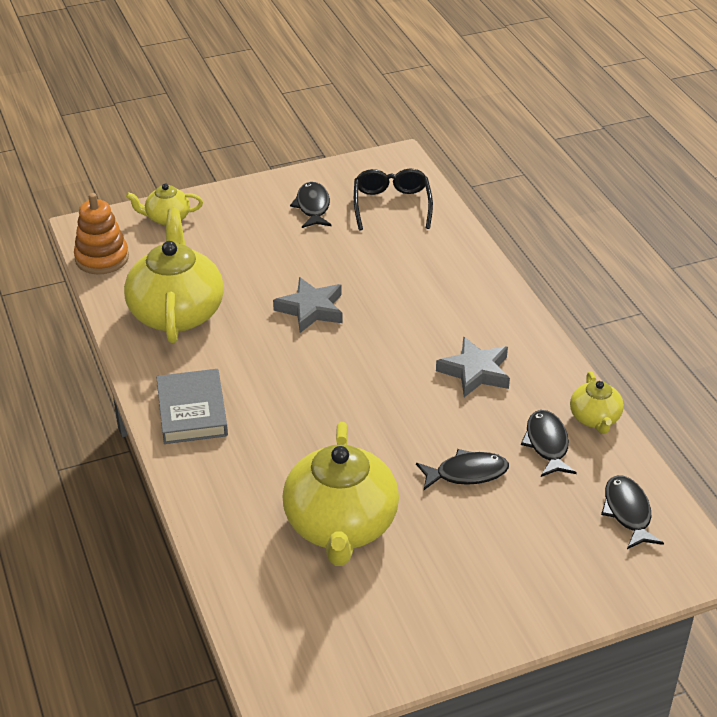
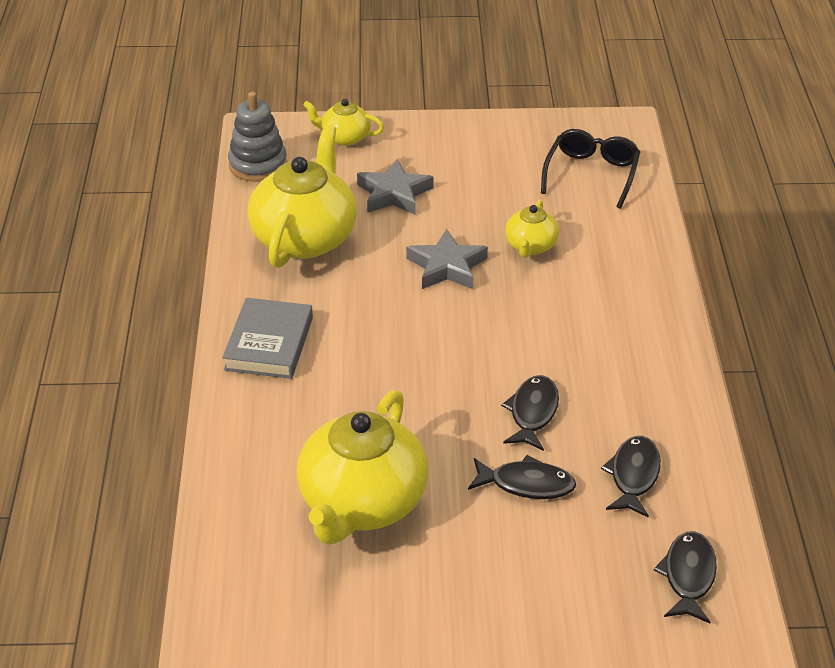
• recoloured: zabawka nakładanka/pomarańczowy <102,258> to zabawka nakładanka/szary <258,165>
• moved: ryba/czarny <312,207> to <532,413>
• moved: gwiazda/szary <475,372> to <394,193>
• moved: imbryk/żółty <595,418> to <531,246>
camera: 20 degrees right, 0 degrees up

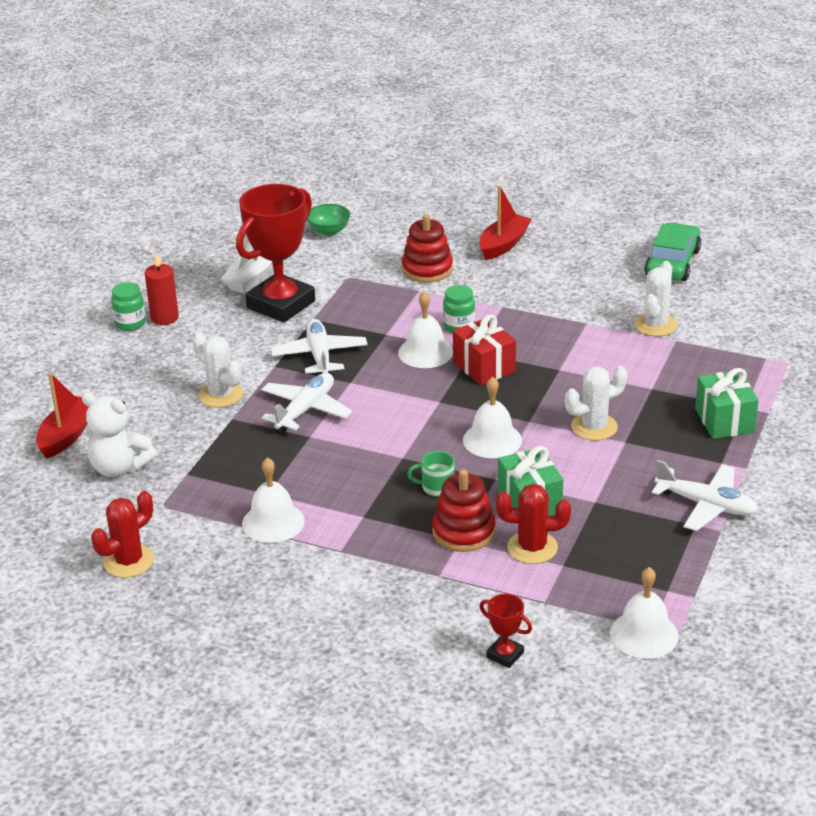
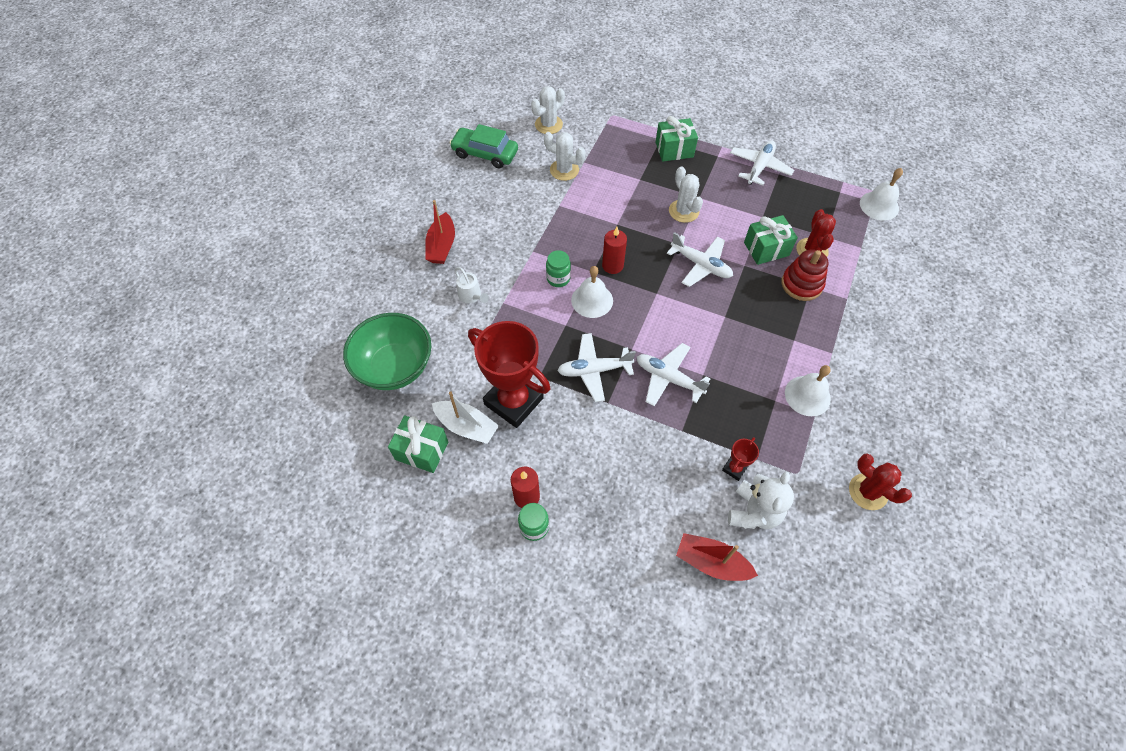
• moved: kaktus/biały <221,395> to <548,125>
• resized: miska/zielony <329,231> = <395,367> x2.11
• replaced: zabawka nakładanka/czerwony <427,269> to konewka/biały <471,296>
• removed: kubek/zielony <436,487>
• replaced: prezent/czerwony <484,367> to świeca/czerwony <612,265>
• replaced: dzwonek/biały <492,440> to samolot/biały <701,265>
• turned: łódka/czerwony <503,244> = <442,246> 120 degrees counterclockwise
• moved: puchar/czerwony <505,655> to <734,468>
• added: prezent/zielony <422,450>
camera: 90 degrees left, 25 degrees up

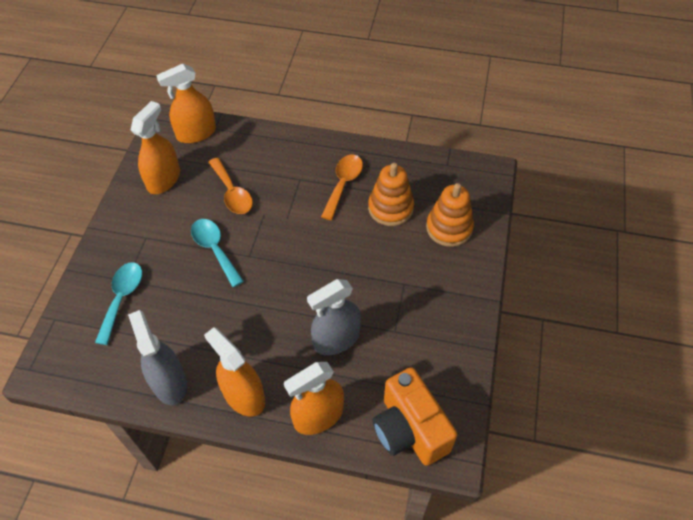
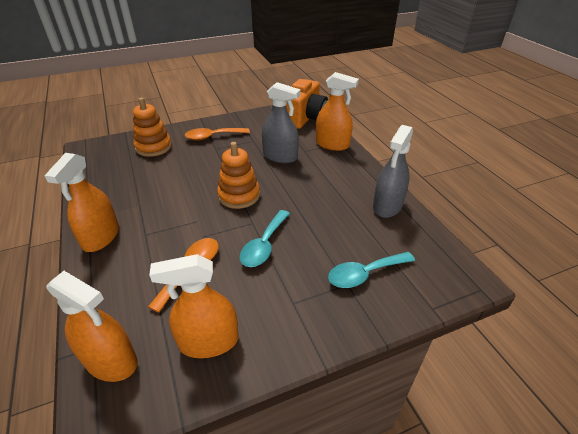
• moved: spryskiwacz/pomarańczowy <244,396> to <101,237>
• moved: łyżka/pomarańczowy <343,184> to <212,137>
• moved: zabawka nakładanka/pomarańczowy <390,208> to <239,195>
camera: 125 degrees left, 15 degrees down

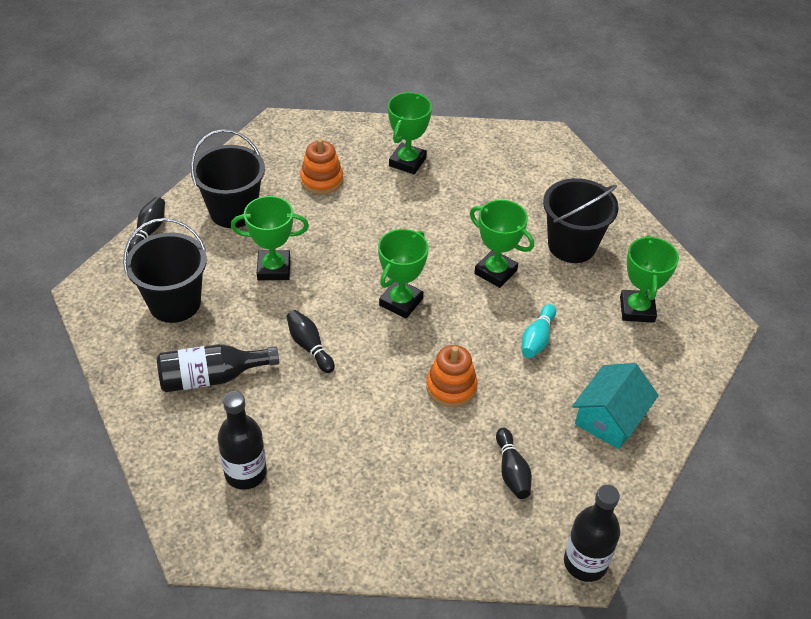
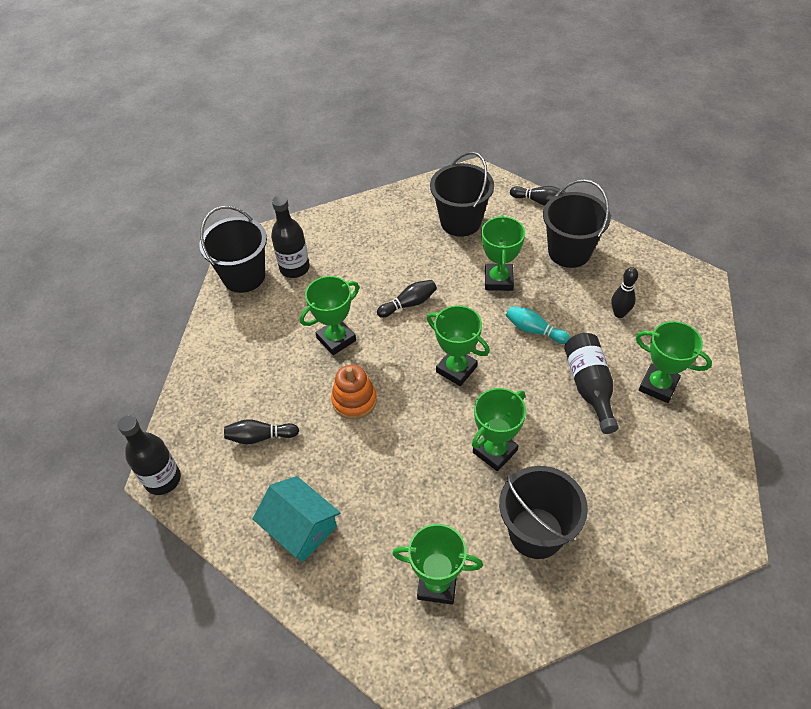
• moved: butelka/czarny <212,377> to <589,386>
• replaced: zabawka nakładanka/pomarańczowy <321,180> to kręgiel/czarny <619,313>
• moved: kręgiel/turkusowy <537,339> to <534,330>
• added: wiadro/czarny <244,276>
• added: puchar/zielony <336,339>
camera: 100 degrees right, 5 degrees up

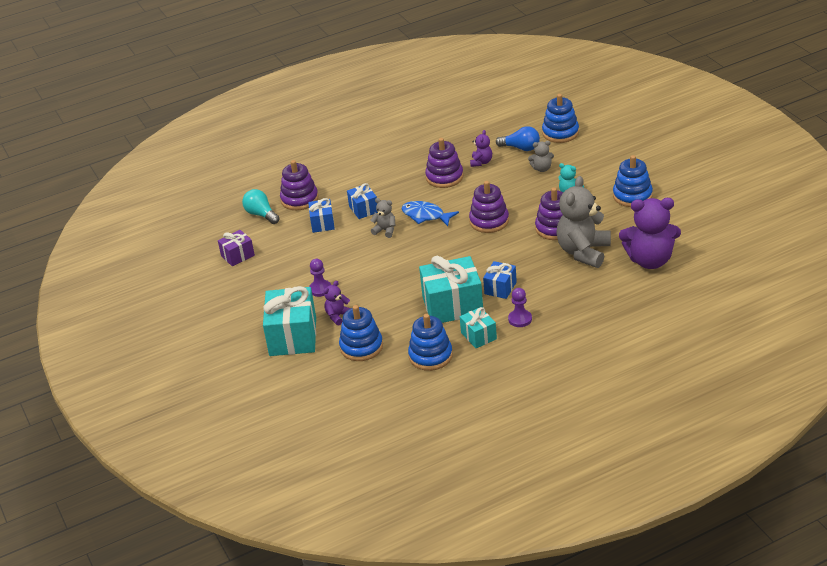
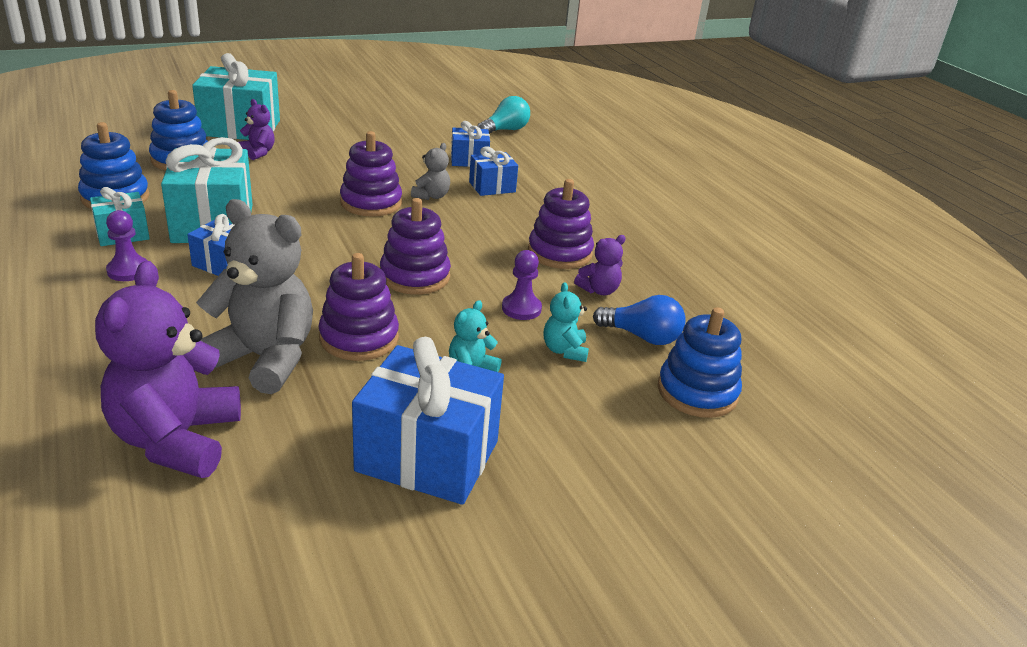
• removed: prezent/fioletowy <237,256>
• moved: zabawka nakładanka/fioletowy <299,199> to <371,203>
• moved: pionek/fioletowy <320,289> to <521,308>
• removed: ryba/niebieski <425,216>
• turned: miś/fioletowy <481,162> = <599,290> 45 degrees counterclockwise
• turned: żarówka/niebieski <521,148> = <642,336> 90 degrees counterclockwise
• recoloured: miś/szary <542,169> to miś/turkusowy <564,350>
• replaced: zabawka nakładanka/niebieski <632,196> to prezent/niebieski <427,456>
camera: 85 degrees right, 5 degrees down

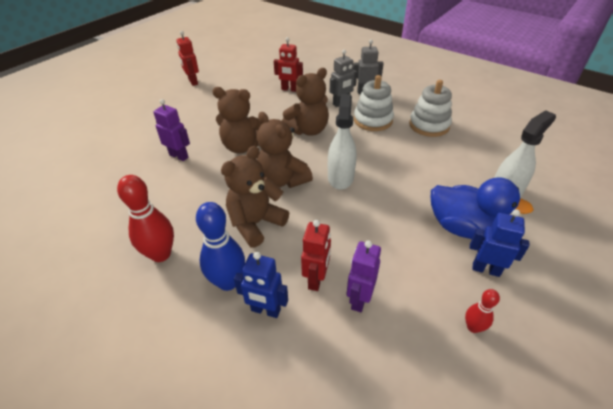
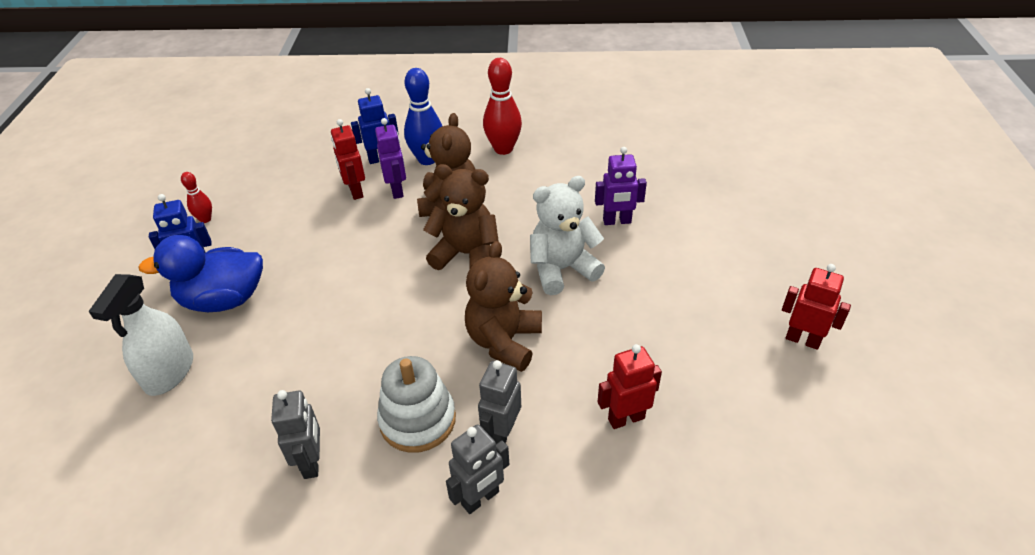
• recoloured: miś/brązowy <242,146> to miś/biały <562,269>
• removed: spryskiwacz/biały <340,177>
• moved: robot/fioletowy <359,299> to <397,190>
• replaced: zabawka nakładanka/biały <429,125> to robot/szary <312,462>
camera: 145 degrees right, 0 degrees up

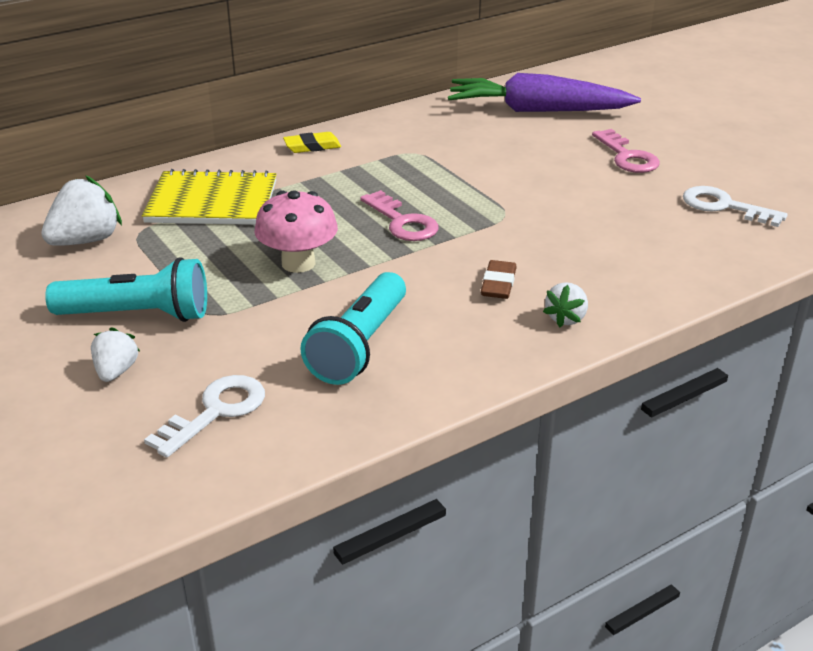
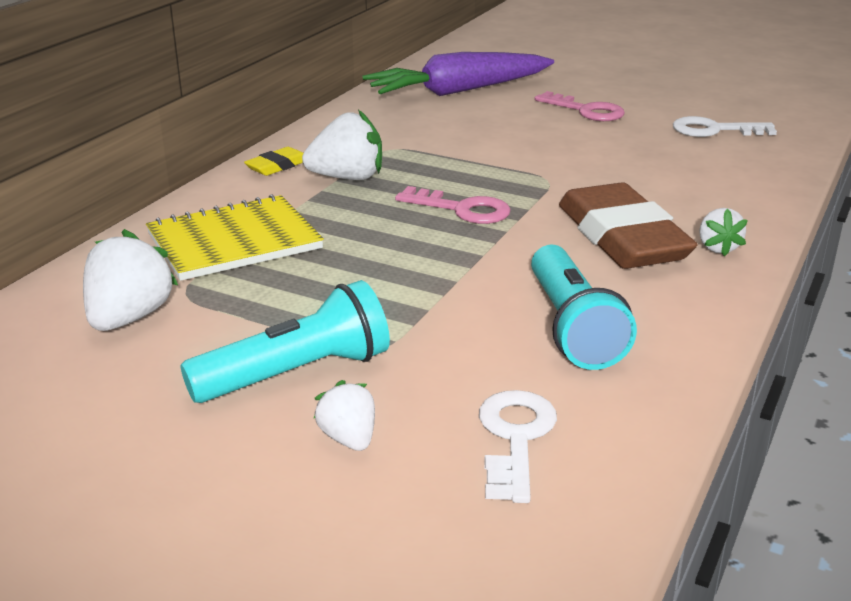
• removed: grzyb/różowy <298,263>
• resized: gumka do mazania/brązowy <498,284> = <622,237> x2.30
• added: truskawka/biały <347,178>
camera: 30 degrees left, 5 degrees down

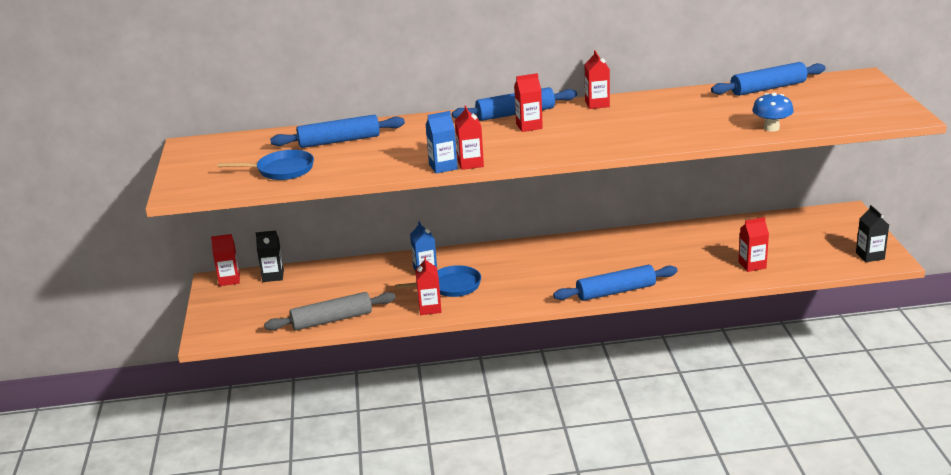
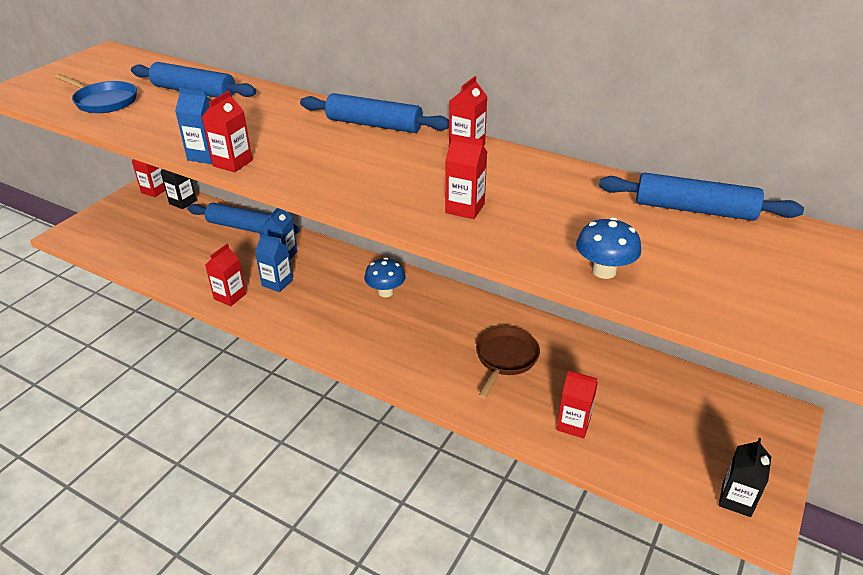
• removed: wałek do ciasta/szary <332,320>
• replaced: patelnia/niebieski <451,286> to karton mleka/niebieski <277,283>
• moved: karton mleka/czerwony <529,126> to <465,208>
• moved: wałek do ciasta/niebieski <616,291> to <244,227>
• added: grzyb/niebieski <385,292>
• added: patelnia/brązowy <505,359>
camera: 35 degrees right, 10 degrees up

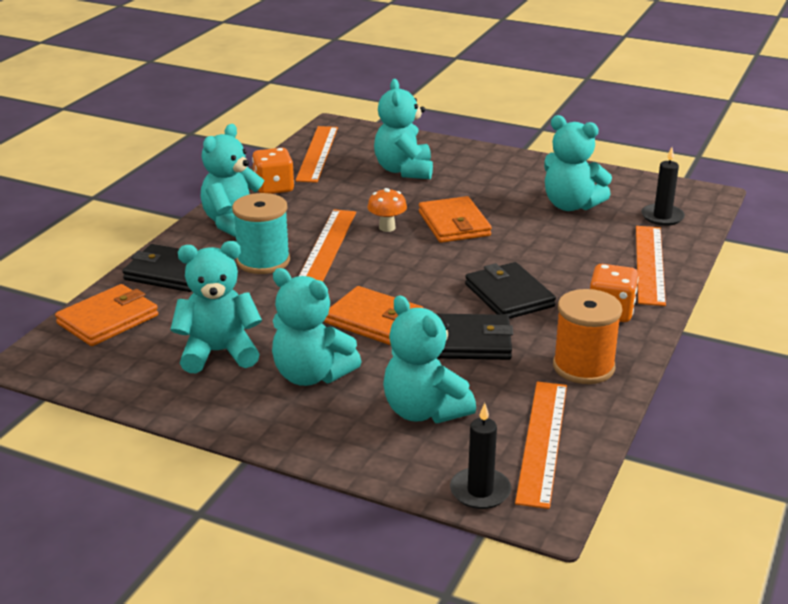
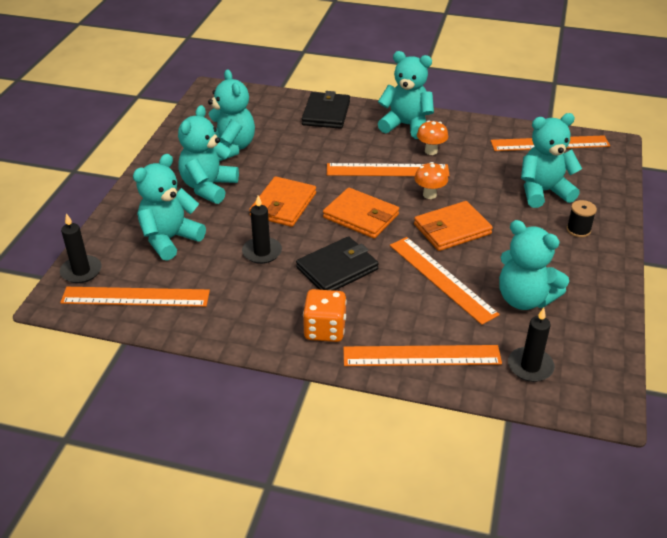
• moved: portfel/pomarańczowy <108,319> to <361,216>
• removed: szpulka/turkusowy <263,261>
• removed: kostka do gry/pomarańczowy <274,188>
• replaced: portfel/czarny <468,341> to świeca/czarny <262,252>
• turned: miś/turkusowy <571,205> = <524,299> 75 degrees counterclockwise
• removed: szpulka/pomarańczowy <583,367>
• added: linijka/pomarańczowy <441,279>
• added: grzyb/pomarańczowy <431,151>
• added: szpulka/czarny <578,230>
camera: 80 degrees right, 10 degrees up

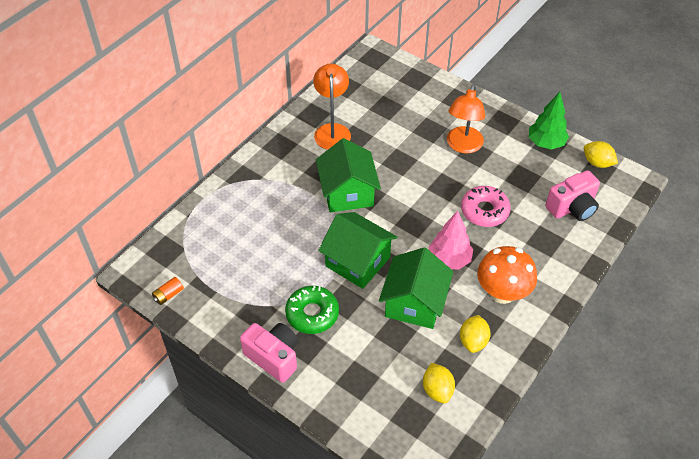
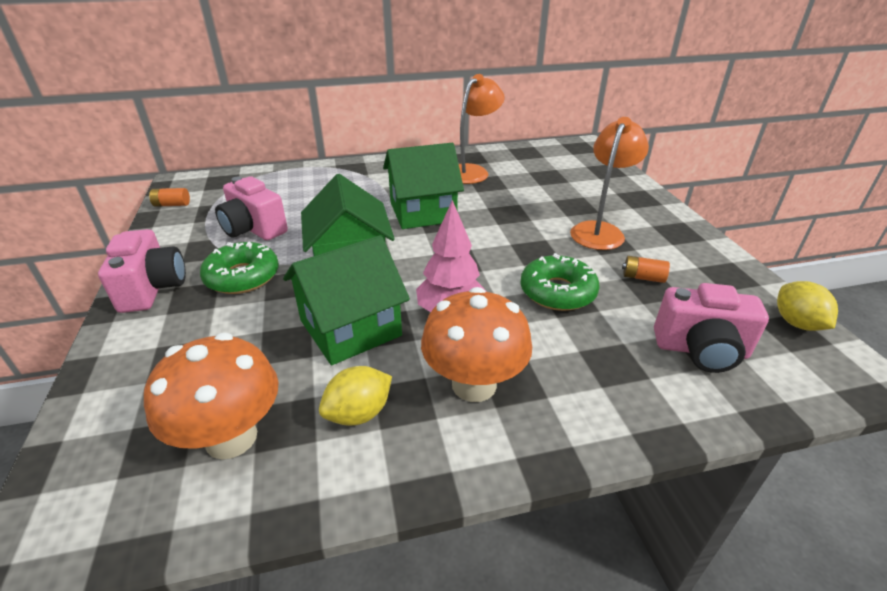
• turned: domek/zielony <347,193> = <422,212> 45 degrees clockwise
• replaced: cytryna/żółty <437,390> to grzyb/pomarańczowy <231,438>
• turned: lampka/pomarańczowy <463,146> = <600,230> 150 degrees clockwise
• recoloured: donut/różowy <484,211> to donut/zielony <557,292>
• removed: drzewko/zielony <545,143>
• added: aparat fotograficzny/różowy <254,229>
• added: bateria/pomarańczowy <643,277>
camera: 40 degrees right, 15 degrees down

